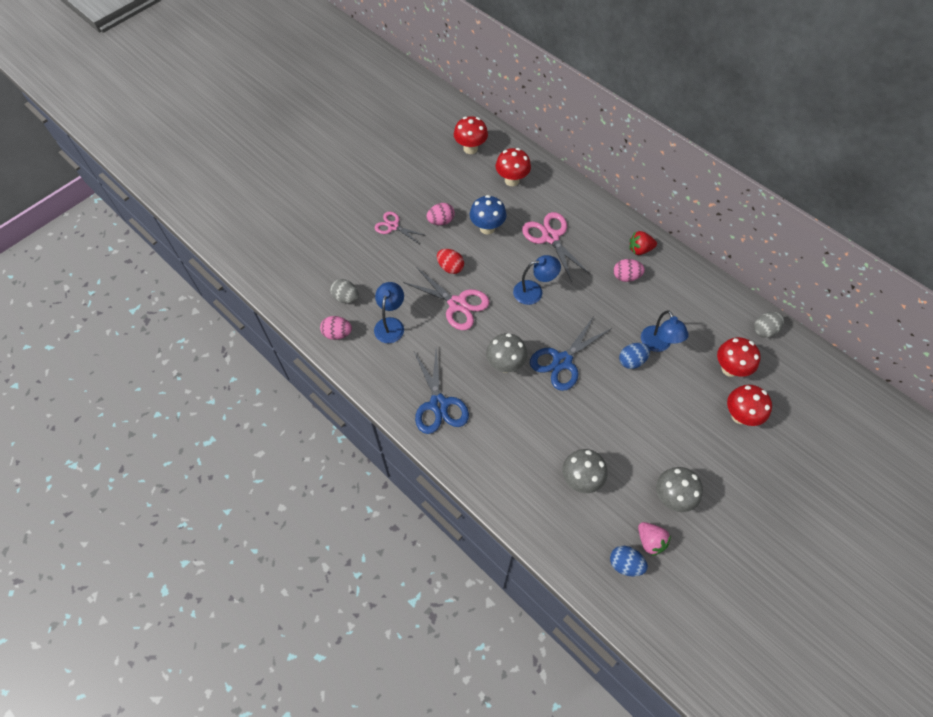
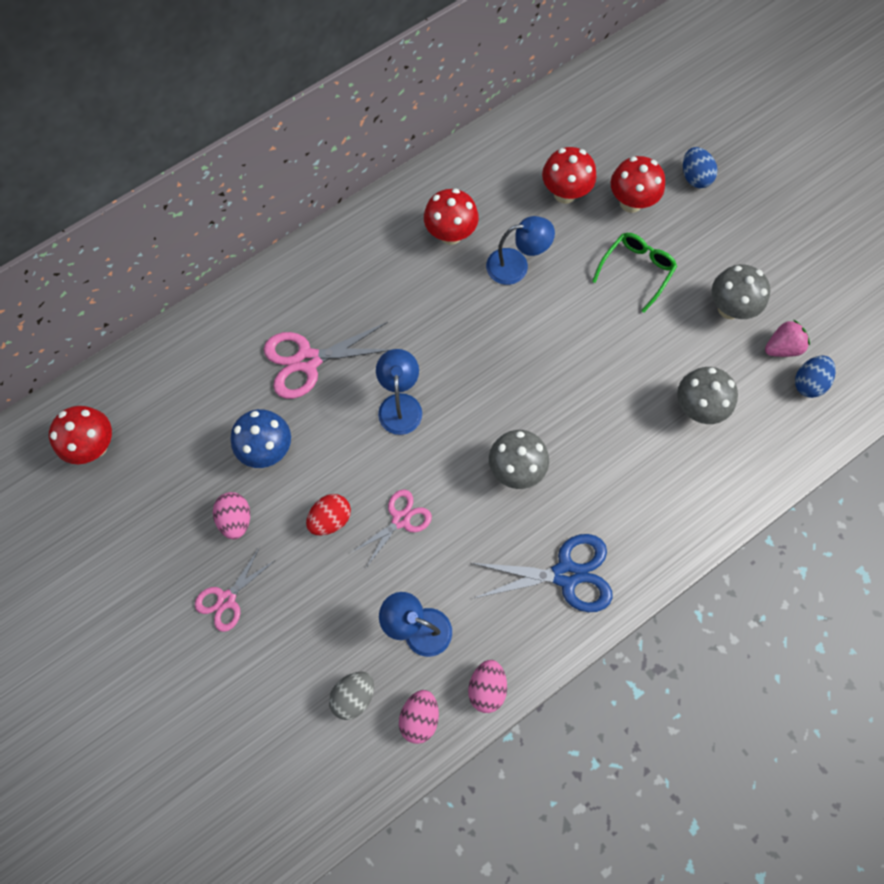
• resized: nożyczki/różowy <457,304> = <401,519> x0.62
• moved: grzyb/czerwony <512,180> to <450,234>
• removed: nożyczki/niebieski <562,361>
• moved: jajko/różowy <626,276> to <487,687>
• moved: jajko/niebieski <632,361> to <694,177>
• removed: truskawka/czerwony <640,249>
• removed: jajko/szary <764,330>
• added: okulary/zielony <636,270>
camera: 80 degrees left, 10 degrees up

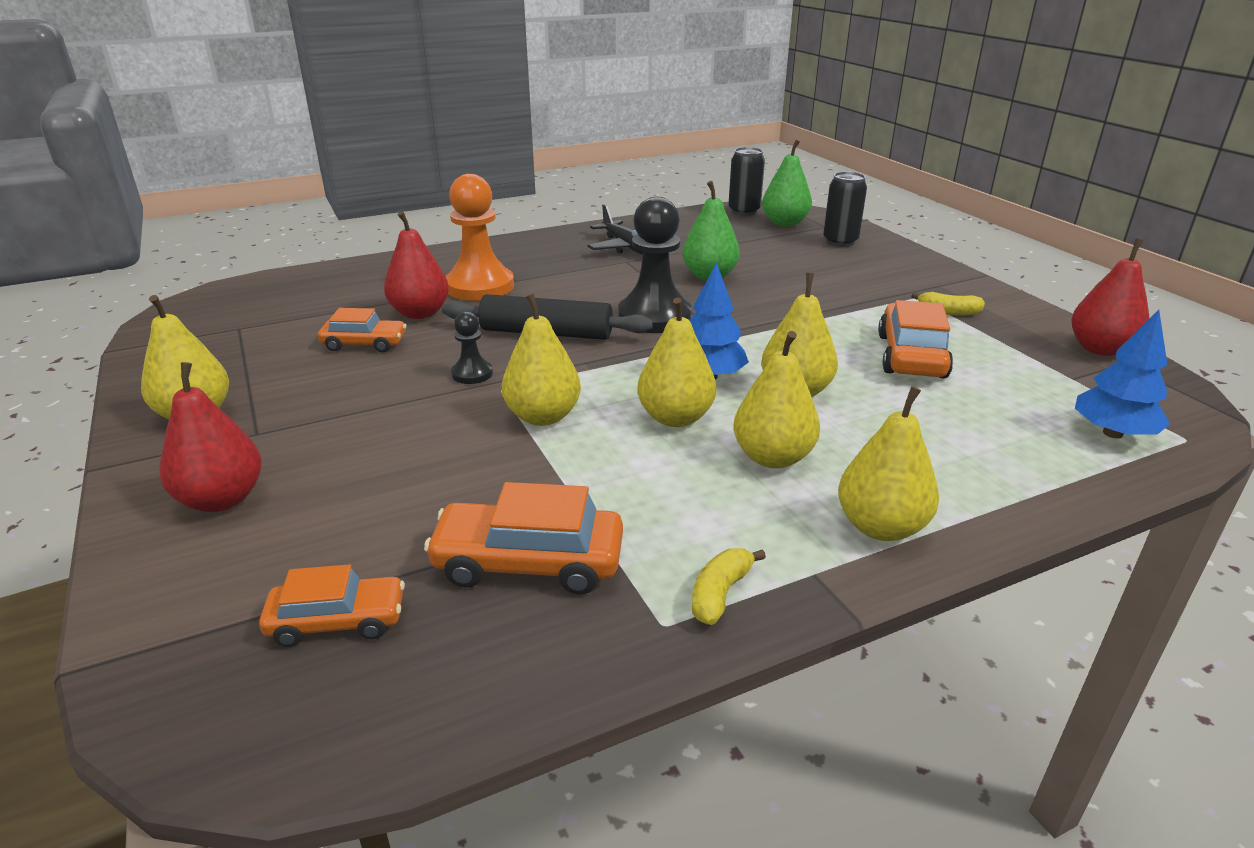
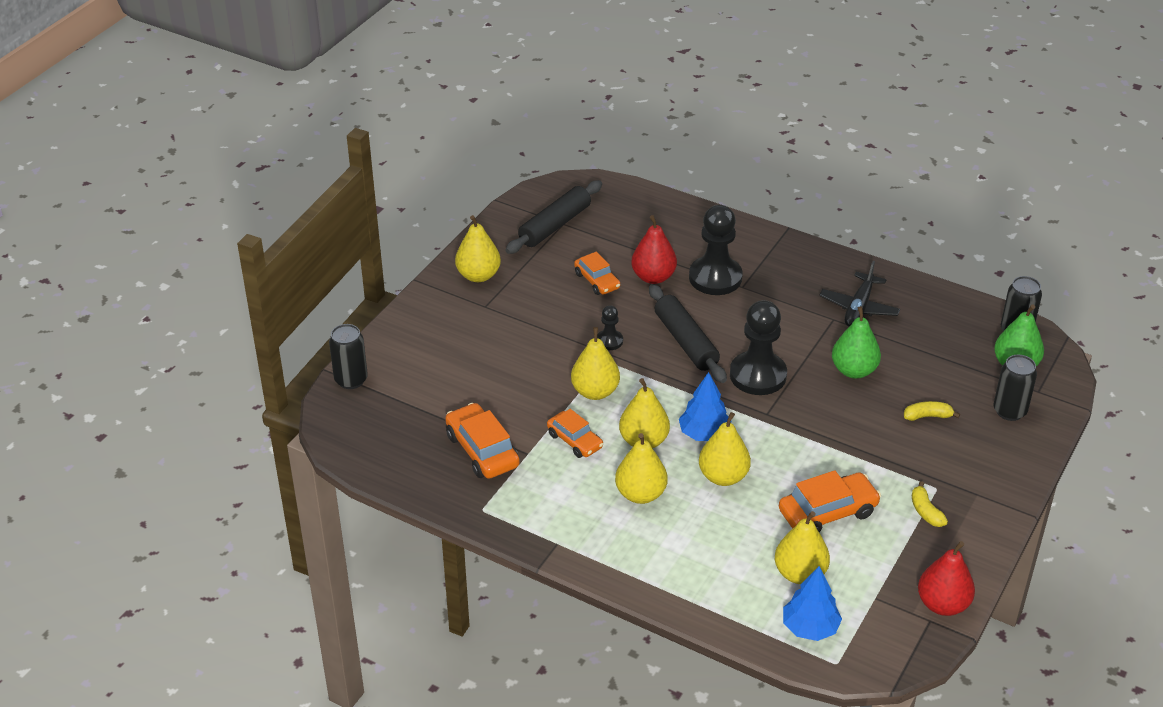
• removed: gruszka/czerwony <222,499>
• moved: samochód/pomarańczowy <337,621> to <575,440>
• recoloured: pionek/pomarańczowy <480,286> to pionek/czarny <715,278>
• moved: banan/żółty <720,594> to <927,416>
• moved: gruszka/żółty <881,527> to <800,574>
• added: puszka/czarny <351,380>
• added: wałek do ciasta/czarny <555,225>
camera: 55 degrees right, 10 degrees up

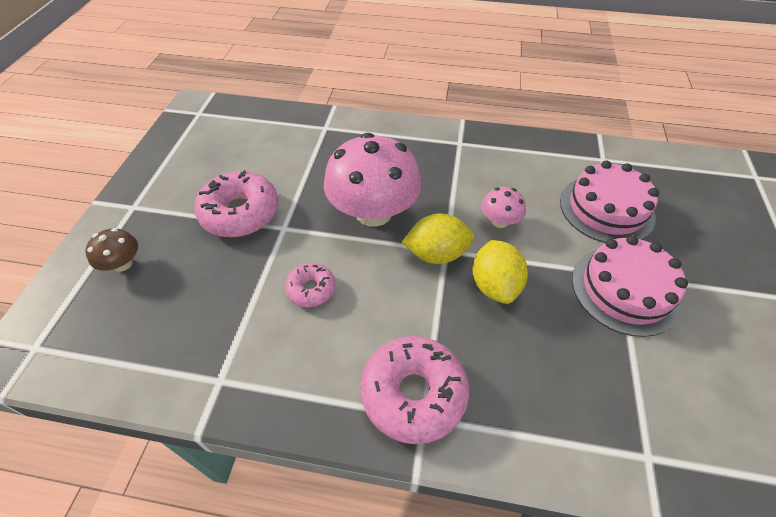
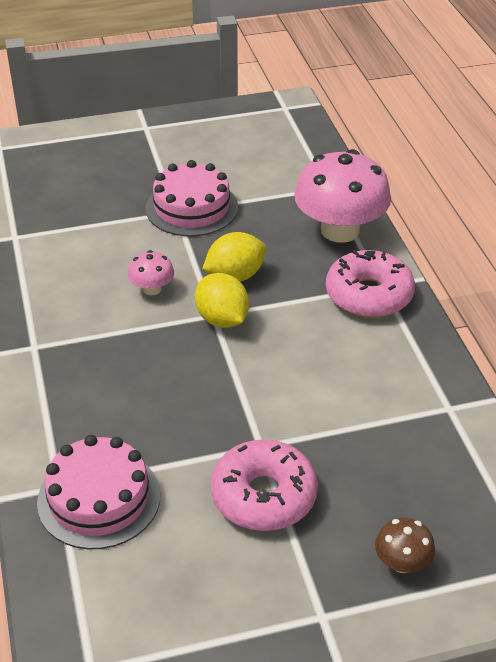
• removed: donut/różowy <311,289>
• moved: grzyb/różowy <373,212> to <340,230>
• moved: tort/różowy <606,209> to <99,498>
camera: 115 degrees left, 10 degrees down

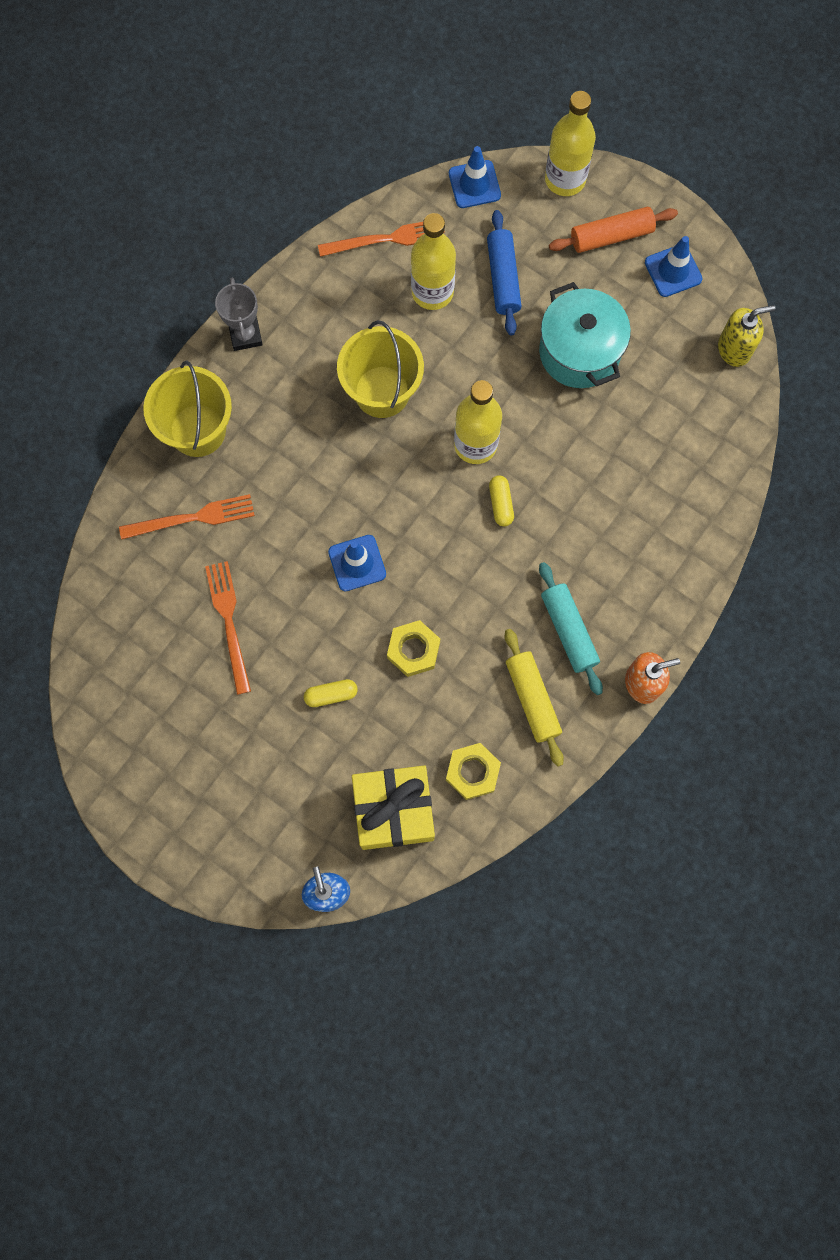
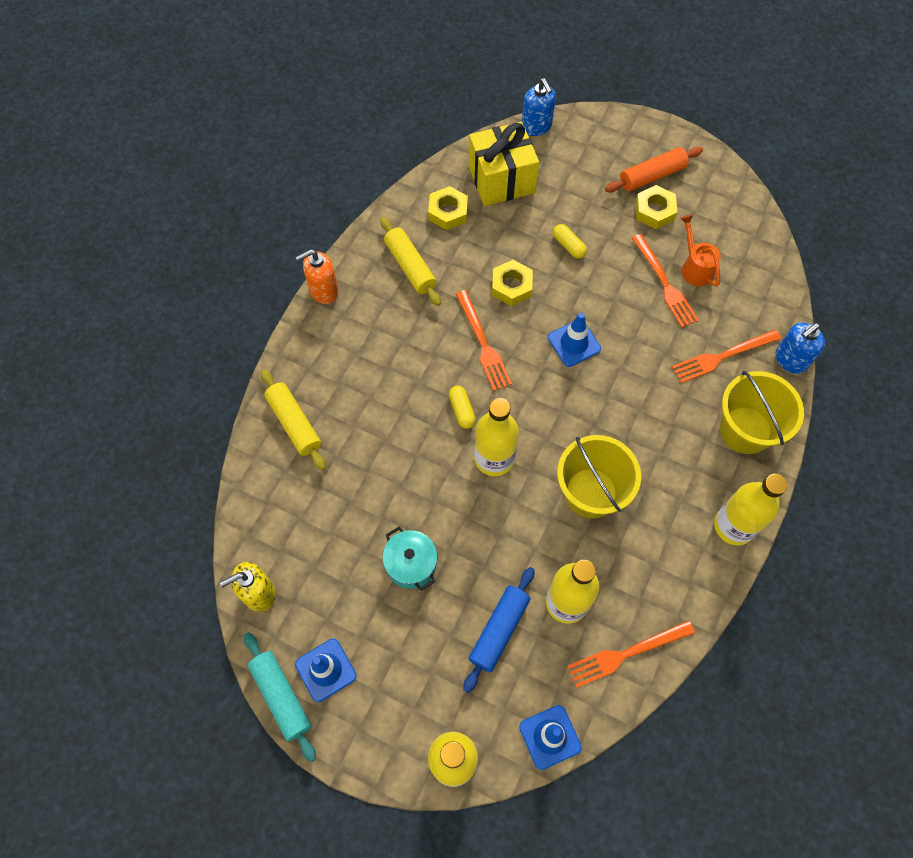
• replaced: puchar/szary <245,335> to butelka/żółty <734,526>
• turned: kapsułka/żółty <331,695> = <568,246> 75 degrees clockwise
• turned: wałek do ciasta/niebieski <503,278> = <499,630> 45 degrees clockwise
• resized: garnek/turkusowy <579,352> = <411,564> x0.62
• moved: wałek do ciasta/turkusowy <569,631> to <281,697>
• moved: wałek do ciasta/pomarańczowy <611,236> to <652,176>
• added: wałek do ciasta/żółty <294,423>
• added: widelec/pomarańczowy <483,343>
• added: nakrętka/żółty <654,211>
• added: konewka/pomarańczowy <695,267>
• added: dozownik mydła/niebieski <790,360>
camera: 170 degrees right, 10 degrees down

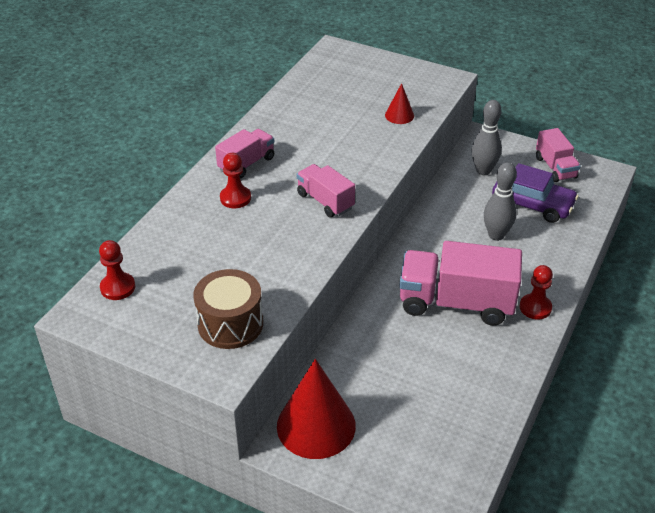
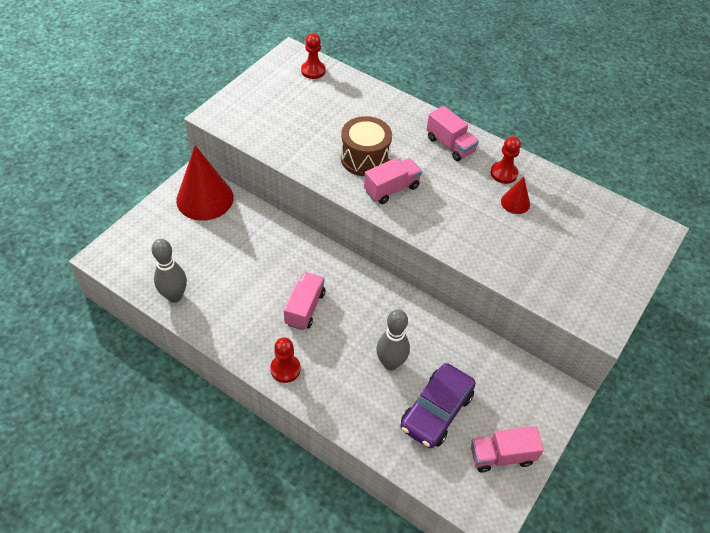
• moved: bęben/brązowy <230,324> to <365,158>
• moved: pionek/czerwony <235,198> to <504,173>
• moved: stożek/czerwony <399,115> to <515,203>
• resized: ciężarówka/różowy <456,303> = <305,308> x0.55
• moved: kręgiel/szary <483,171> to <174,296>
camera: 95 degrees right, 10 degrees up

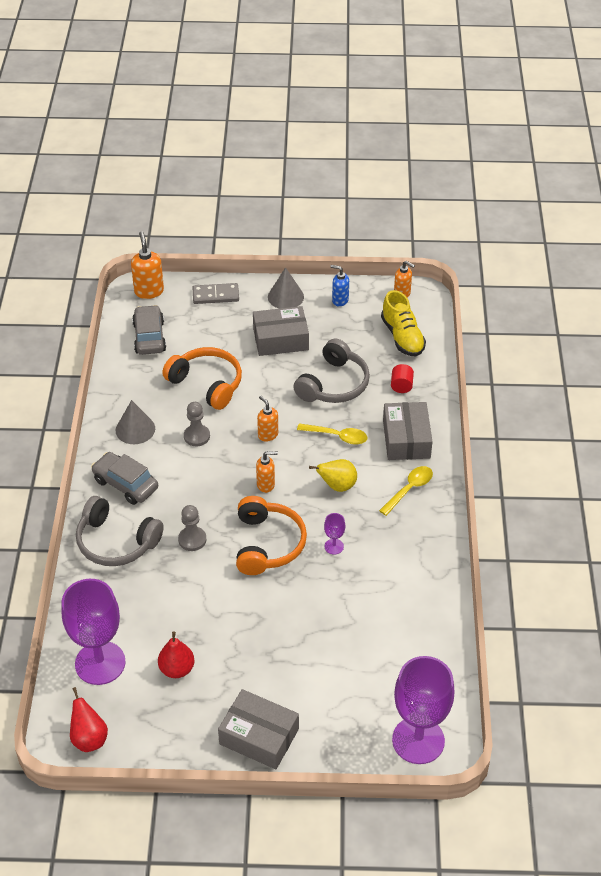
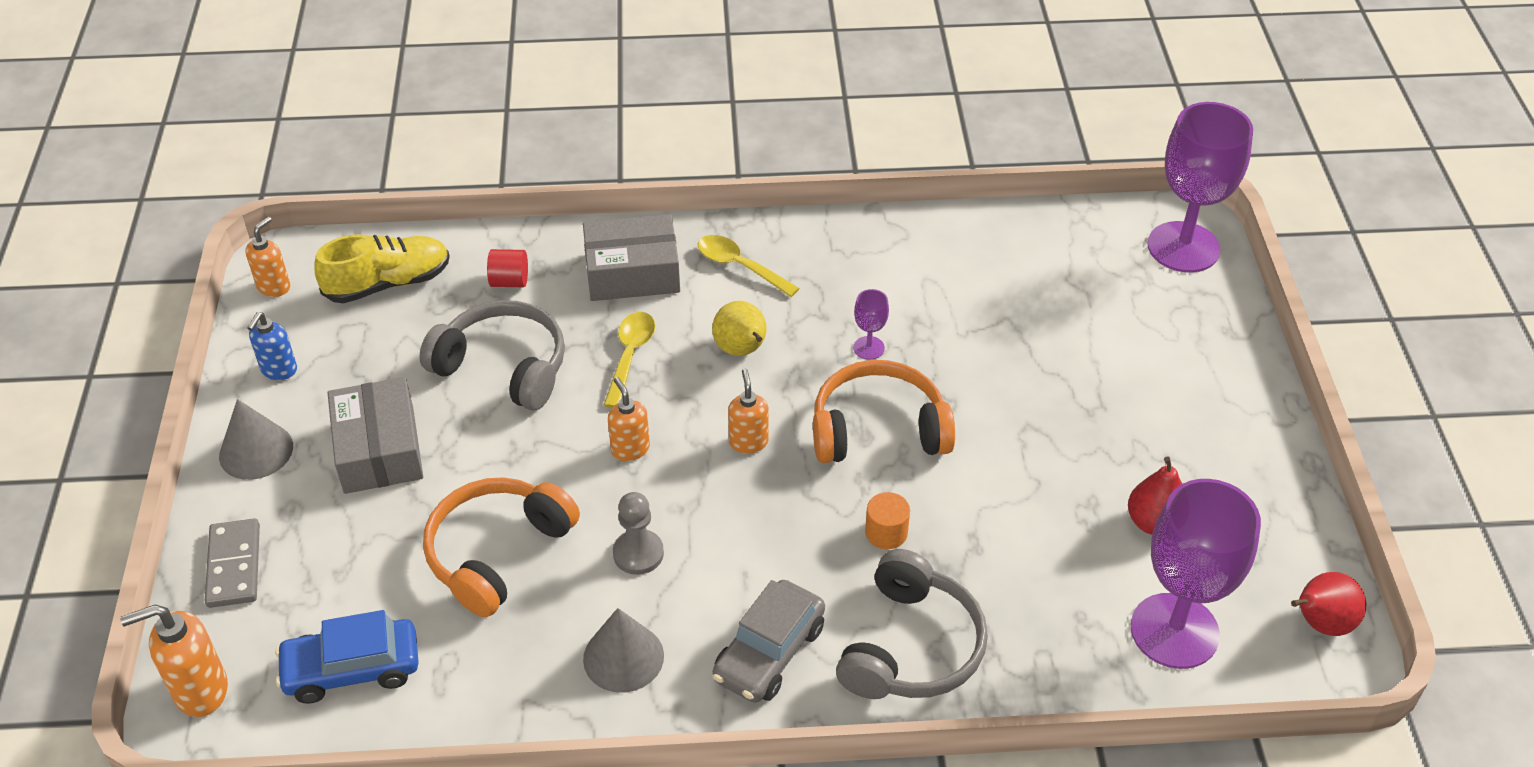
• recoloured: samochód/szary <149,337> to samochód/niebieski <352,669>
• replaced: pionek/szary <192,539> to walec/pomarańczowy <886,532>
• removed: pudełko/szary <259,736>
• turned: dozownik mydła/pomarańczowy <268,435> = <630,449> 105 degrees clockwise
camera: 95 degrees left, 0 degrees up

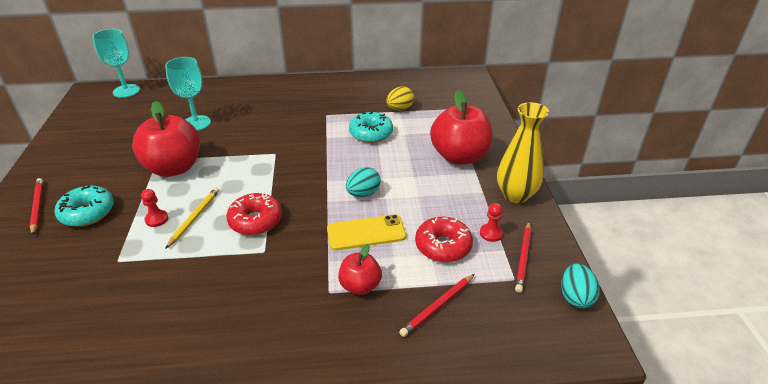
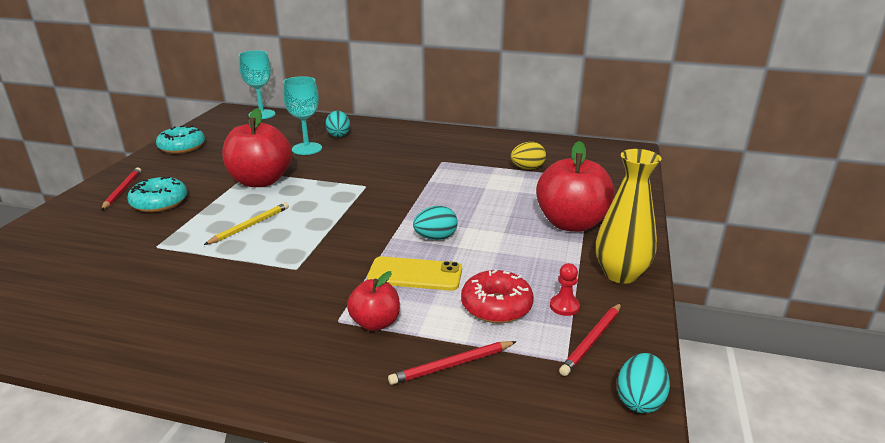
• removed: pionek/czerwony <156,219>
• removed: donut/czerwony <255,221>
• moved: donut/turkusowy <371,134> to <182,147>
• added: jajko/turkusowy <338,135>
camera: 20 degrees right, 10 degrees down

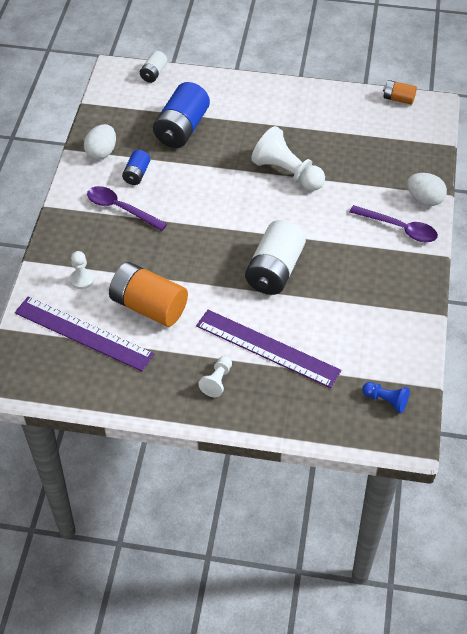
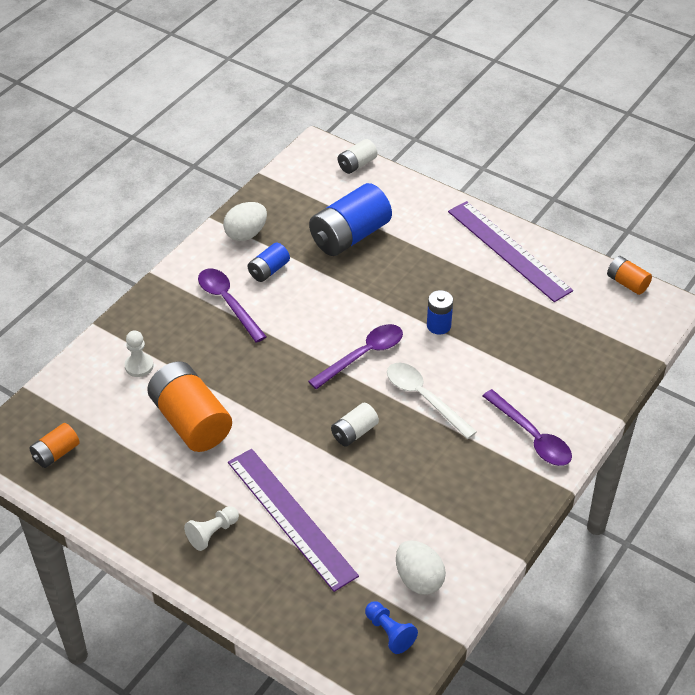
• moved: linijka/fioletowy <83,333> to <508,250>
• resized: bateria/biały <274,270> = <354,432> x0.51
• replaced: pionek/biały <287,173> to bateria/niebieski <438,325>
• moved: jajko/biały <424,199> to <419,579>
• added: bateria/pomarańczowy <56,453>
• added: łyżka/fioletowy <363,355>
• added: łyżka/biały <424,398>
camera: 25 degrees right, 5 degrees down

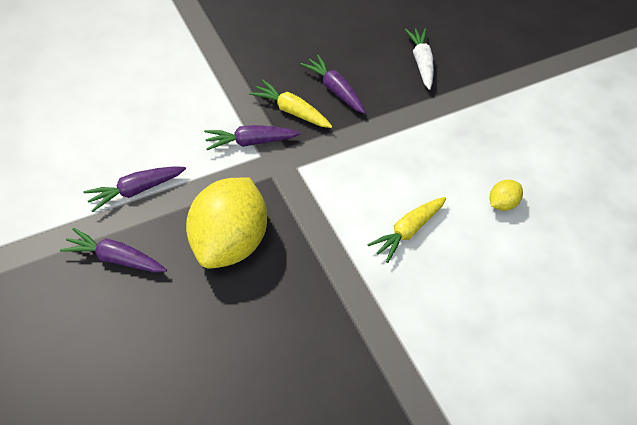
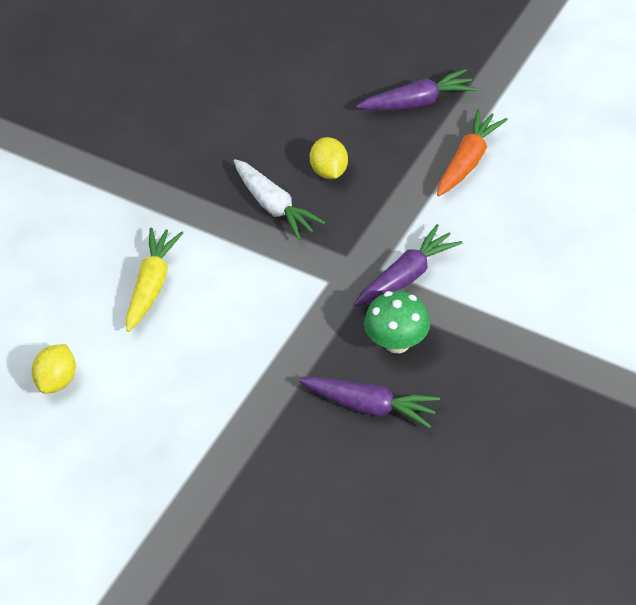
• recoloured: marchewka/fioletowy <136,190> to marchewka/pomarańczowy <468,161>
• resized: cytryna/żółty <229,241> = <329,171> x0.42
• replaced: marchewka/żółty <291,111> to grzyb/zielony <397,342>
• moved: marchewka/biały <421,62> to <274,206>
camera: 155 degrees right, 5 degrees down

